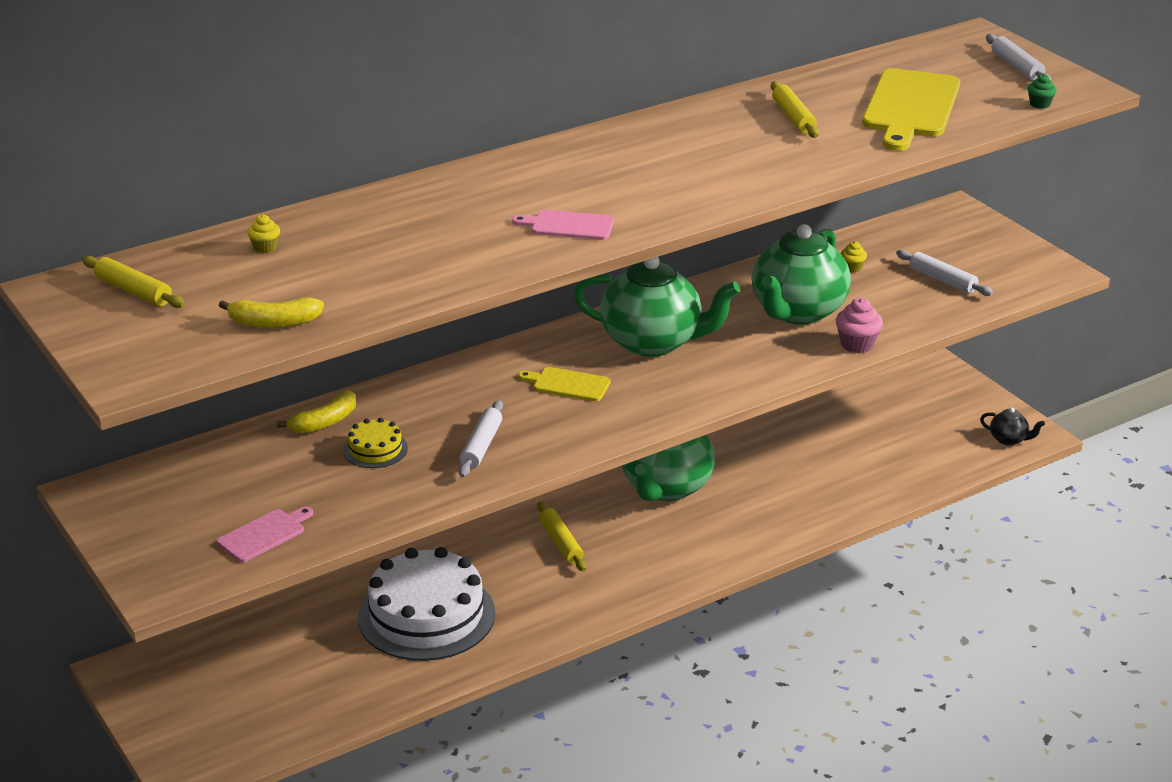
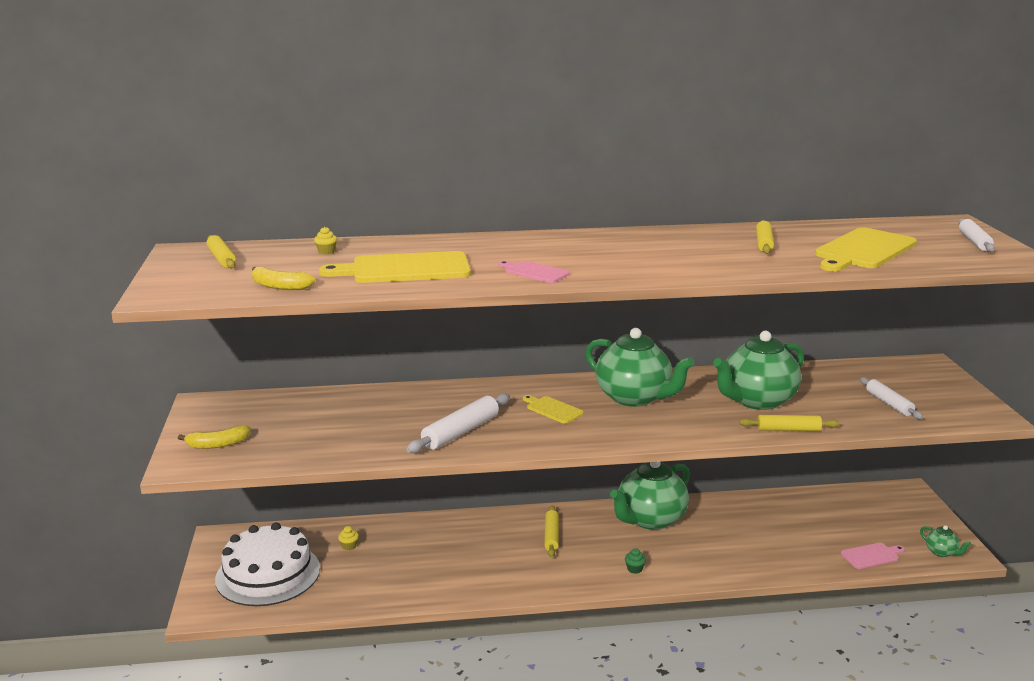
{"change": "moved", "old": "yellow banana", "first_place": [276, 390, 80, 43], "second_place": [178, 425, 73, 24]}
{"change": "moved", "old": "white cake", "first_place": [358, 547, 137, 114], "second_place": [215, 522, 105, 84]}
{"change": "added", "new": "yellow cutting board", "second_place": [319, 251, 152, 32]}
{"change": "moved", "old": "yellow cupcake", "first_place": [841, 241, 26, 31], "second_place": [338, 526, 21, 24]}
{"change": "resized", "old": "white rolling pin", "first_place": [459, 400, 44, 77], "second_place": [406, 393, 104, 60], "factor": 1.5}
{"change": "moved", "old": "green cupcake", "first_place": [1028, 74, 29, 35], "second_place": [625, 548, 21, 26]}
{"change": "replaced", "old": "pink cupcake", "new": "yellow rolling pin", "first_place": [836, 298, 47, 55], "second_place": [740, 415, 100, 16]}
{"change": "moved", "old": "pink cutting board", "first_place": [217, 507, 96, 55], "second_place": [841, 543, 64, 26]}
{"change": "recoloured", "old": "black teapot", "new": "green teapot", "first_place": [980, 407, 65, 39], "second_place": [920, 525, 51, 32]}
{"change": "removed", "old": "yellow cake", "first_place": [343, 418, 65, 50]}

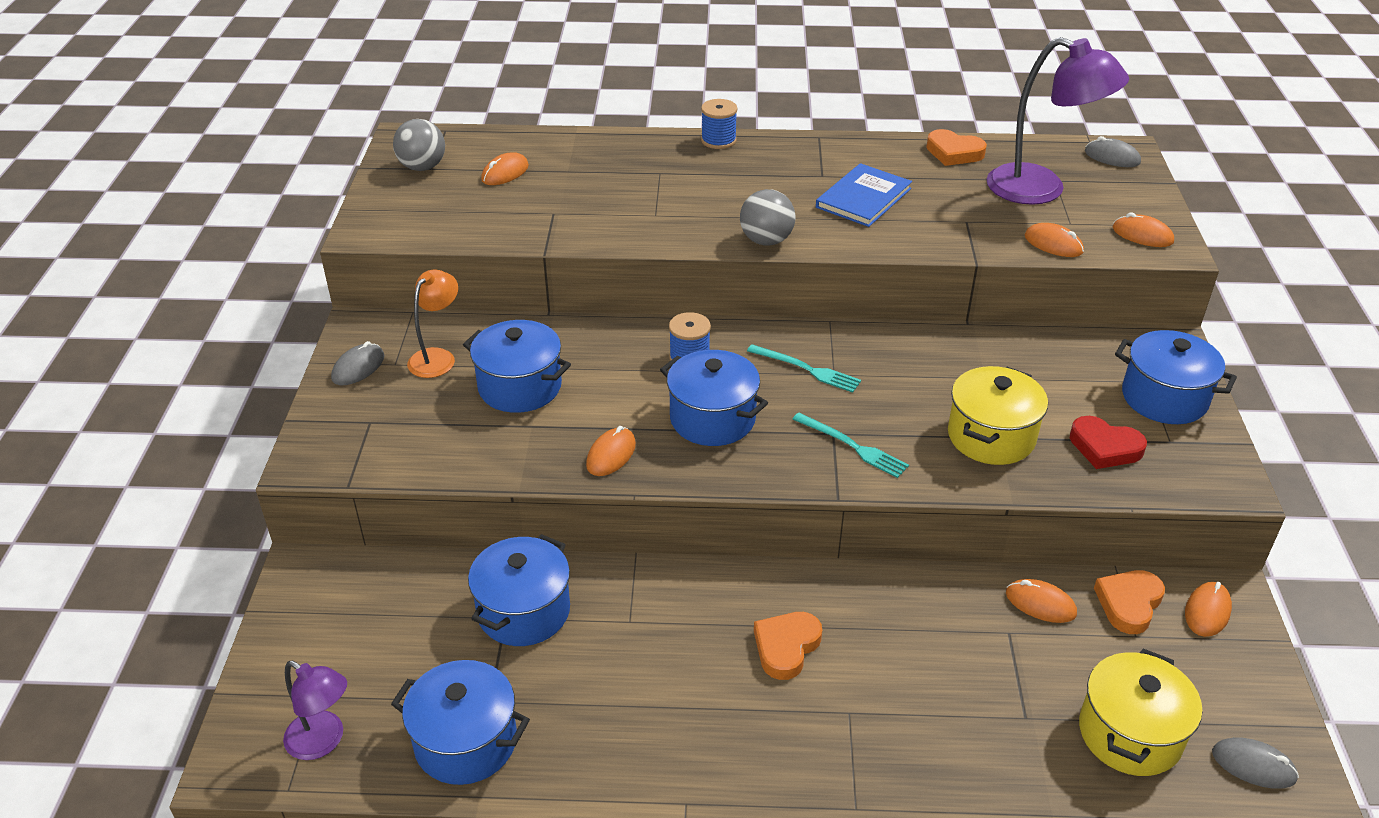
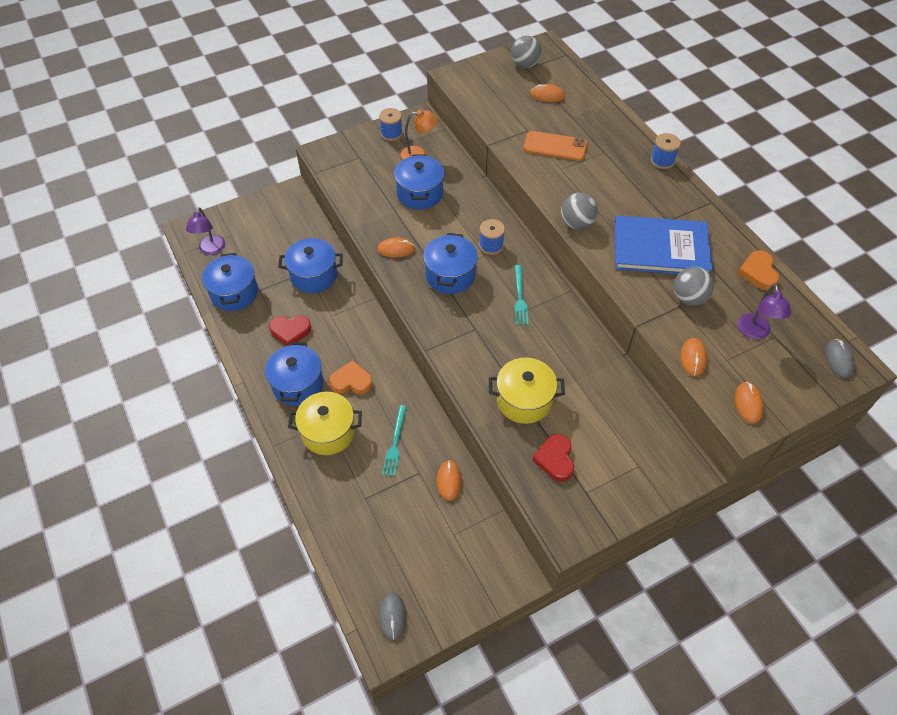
{"change": "moved", "old": "blue pot", "first_place": [1115, 330, 122, 94], "second_place": [265, 342, 58, 64]}
{"change": "added", "new": "red heart", "second_place": [269, 316, 42, 30]}
{"change": "moved", "old": "yellow pot", "first_place": [1079, 649, 123, 127], "second_place": [288, 392, 74, 63]}
{"change": "replaced", "old": "grey mouse", "new": "blue spool", "first_place": [331, 341, 53, 44], "second_place": [379, 108, 24, 33]}
{"change": "moved", "old": "turquoise fork", "first_place": [793, 413, 116, 65], "second_place": [382, 405, 25, 71]}
{"change": "added", "new": "orange phone", "second_place": [523, 131, 64, 30]}
{"change": "resized", "old": "blue book", "first_place": [816, 163, 96, 64], "second_place": [614, 216, 98, 58], "factor": 1.52}
{"change": "added", "new": "grey ball", "second_place": [674, 267, 40, 39]}
{"change": "resized", "old": "purple lamp", "first_place": [987, 37, 142, 168], "second_place": [738, 285, 53, 54], "factor": 0.57}
{"change": "removed", "old": "orange heart", "first_place": [1094, 570, 71, 64]}
{"change": "removed", "old": "orange mouse", "first_place": [1185, 582, 47, 55]}

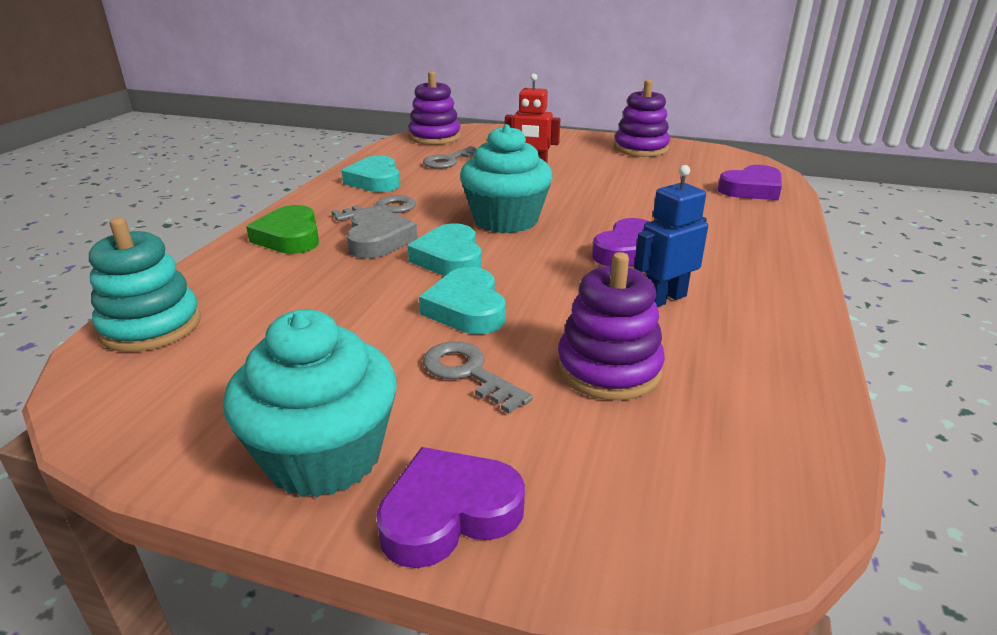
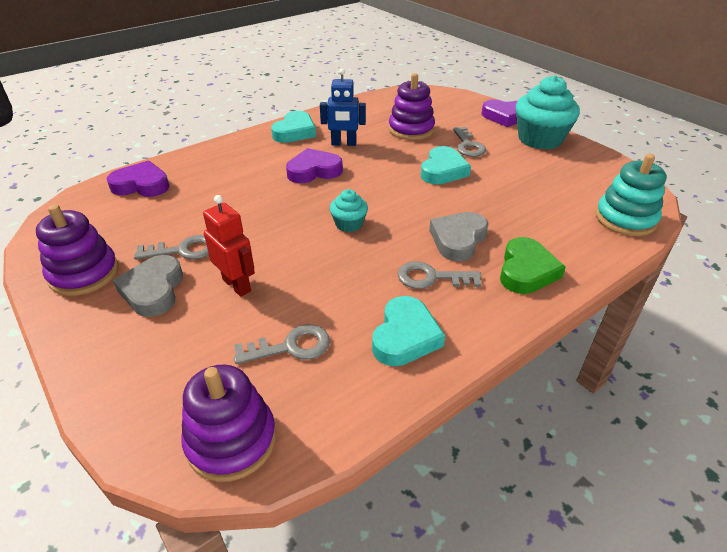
{"change": "added", "new": "grey heart", "second_place": [113, 255, 70, 62]}
{"change": "added", "new": "grey key", "second_place": [134, 235, 75, 25]}
{"change": "moved", "old": "turquoise heart", "first_place": [408, 224, 74, 52], "second_place": [271, 111, 45, 32]}
{"change": "resized", "old": "turquoise cupcake", "first_place": [460, 124, 93, 109], "second_place": [330, 189, 38, 43], "factor": 0.5}

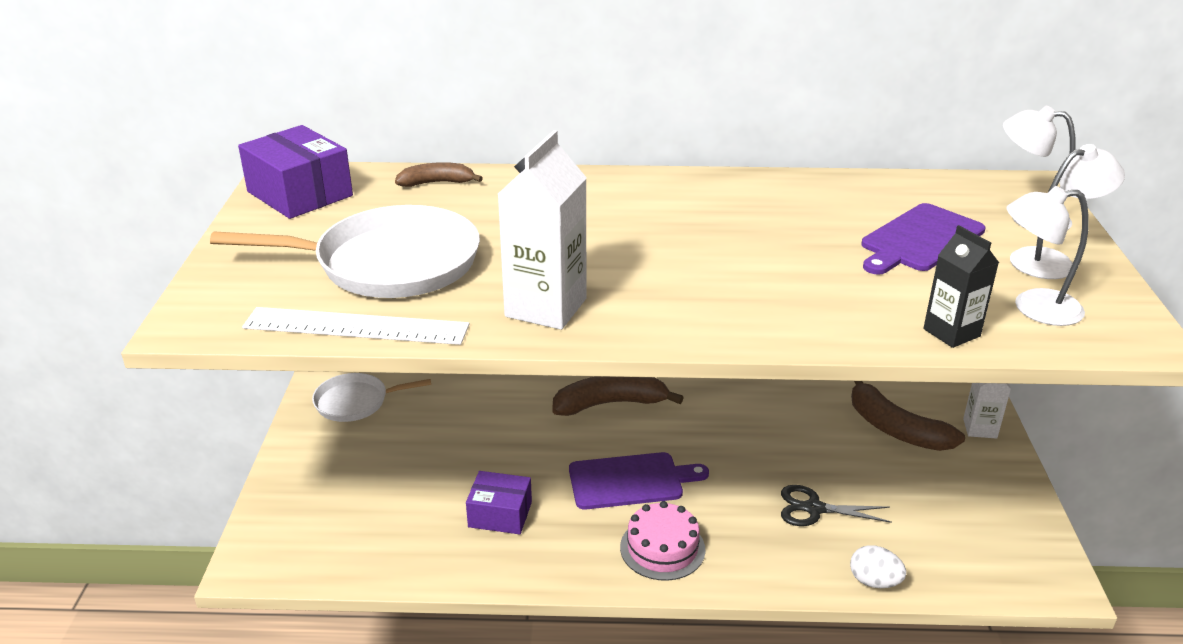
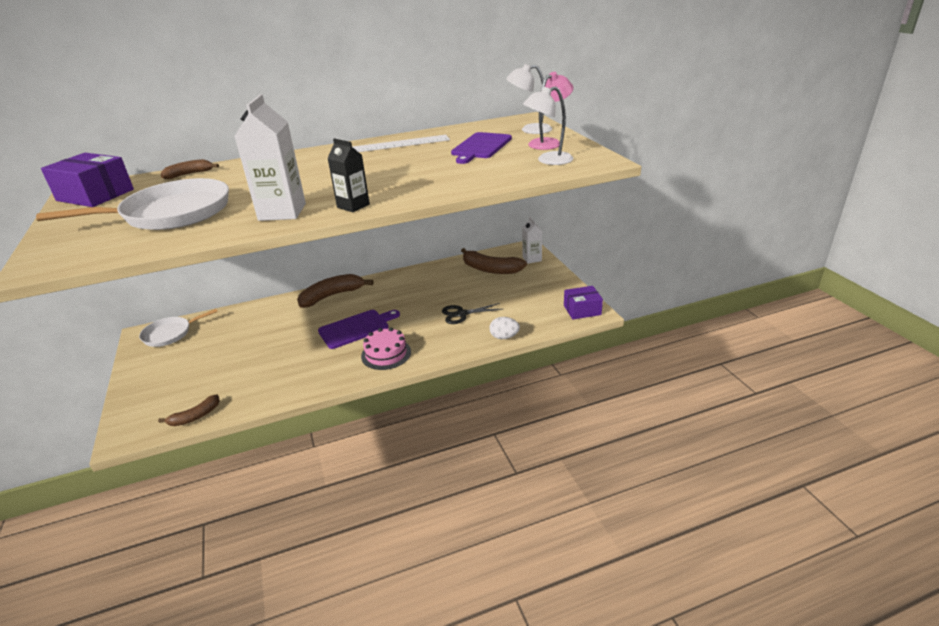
{"change": "added", "new": "brown banana", "second_place": [158, 394, 62, 32]}
{"change": "moved", "old": "black carton", "first_place": [923, 225, 76, 123], "second_place": [327, 138, 43, 74]}
{"change": "moved", "old": "white ruler", "first_place": [242, 307, 227, 38], "second_place": [353, 135, 97, 17]}
{"change": "recoloured", "old": "white lamp", "new": "pink lamp", "first_place": [1010, 144, 115, 135], "second_place": [528, 72, 45, 78]}
{"change": "moved", "old": "purple box", "first_place": [466, 471, 66, 63], "second_place": [564, 286, 39, 33]}

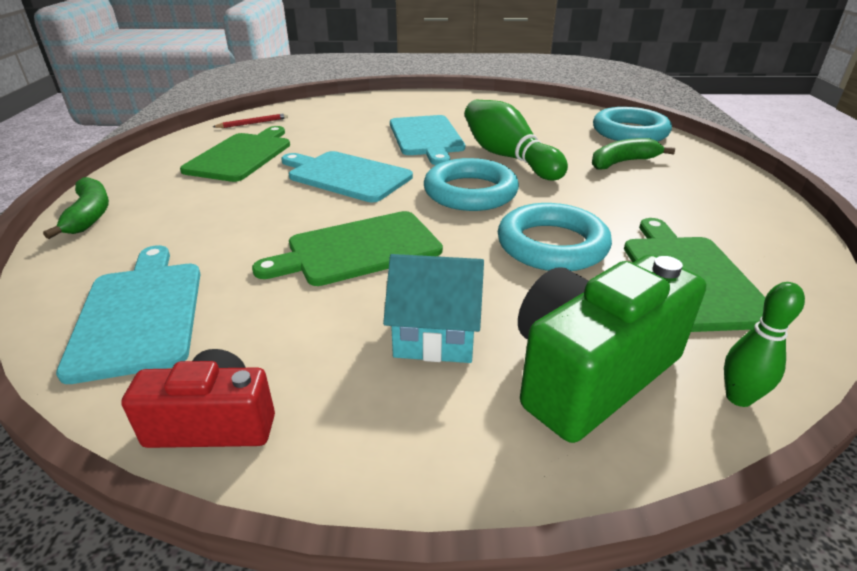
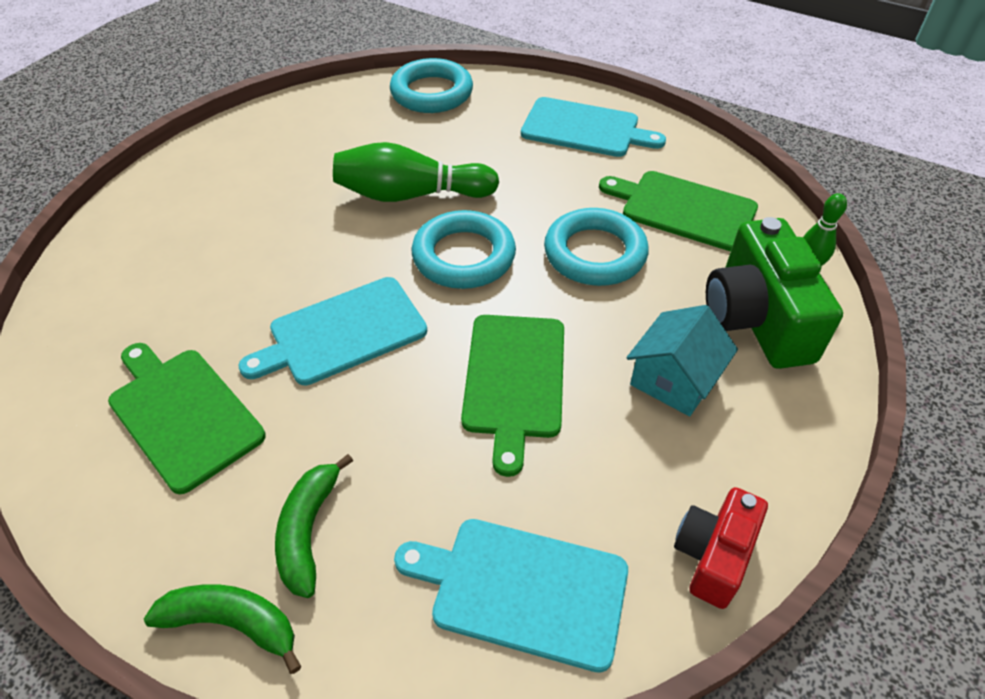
{"change": "moved", "old": "green banana", "first_place": [592, 138, 83, 32], "second_place": [275, 454, 78, 144]}
{"change": "moved", "old": "turquoise cutting board", "first_place": [390, 115, 75, 50], "second_place": [521, 97, 145, 60]}
{"change": "removed", "old": "red pencil", "first_place": [213, 113, 75, 15]}

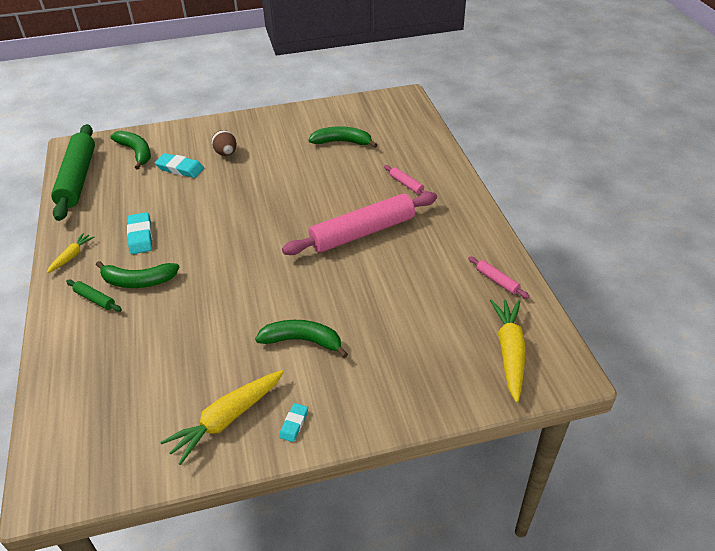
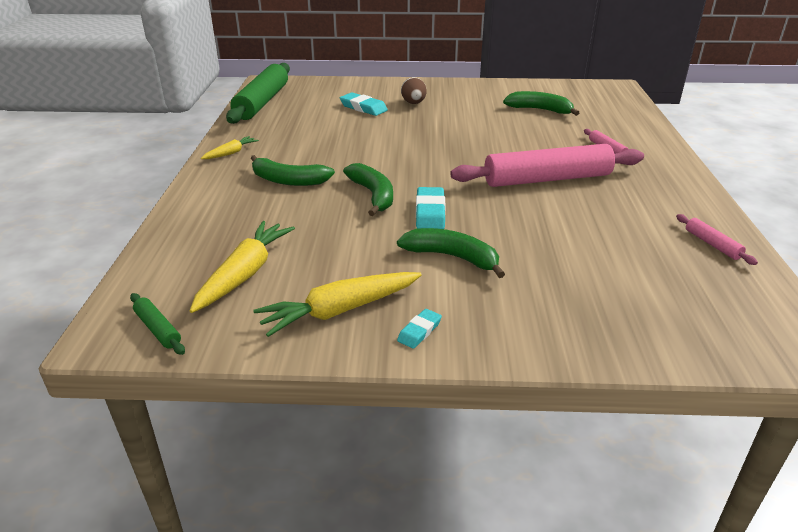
{"change": "moved", "old": "green rolling pin", "first_place": [66, 280, 56, 32], "second_place": [130, 293, 55, 62]}
{"change": "moved", "old": "yellow carrot", "first_place": [490, 299, 36, 104], "second_place": [190, 221, 105, 92]}
{"change": "moved", "old": "green banana", "first_place": [110, 131, 41, 39], "second_place": [343, 163, 50, 53]}
{"change": "moved", "old": "turquoise eraser", "first_place": [127, 212, 25, 42], "second_place": [416, 187, 29, 42]}

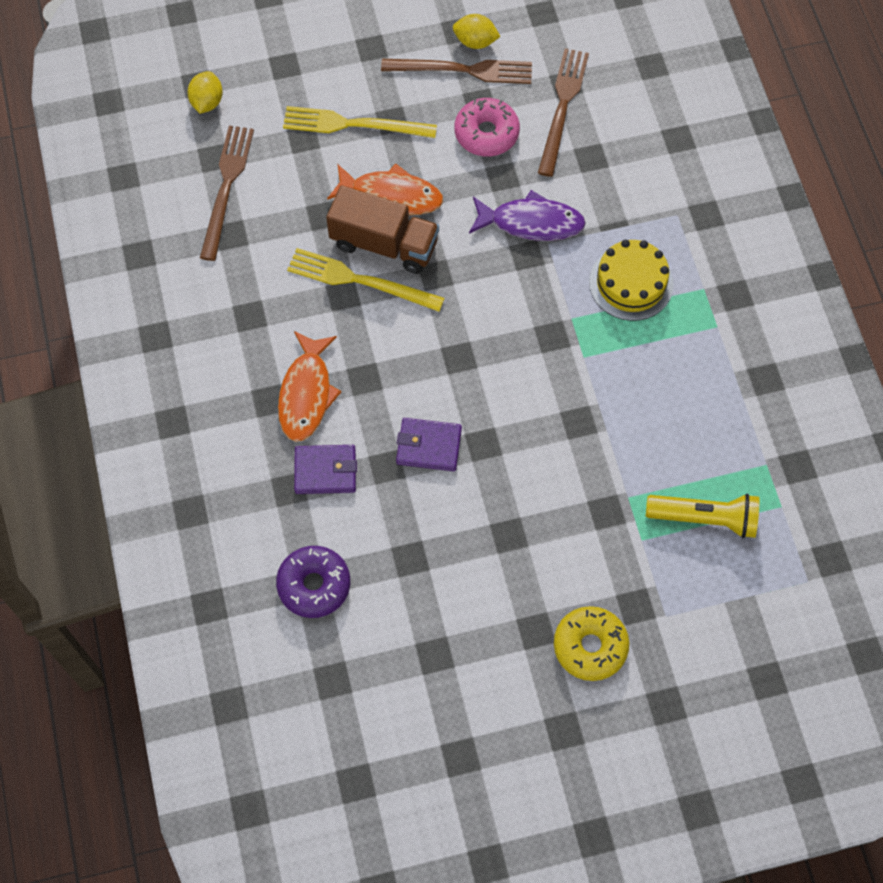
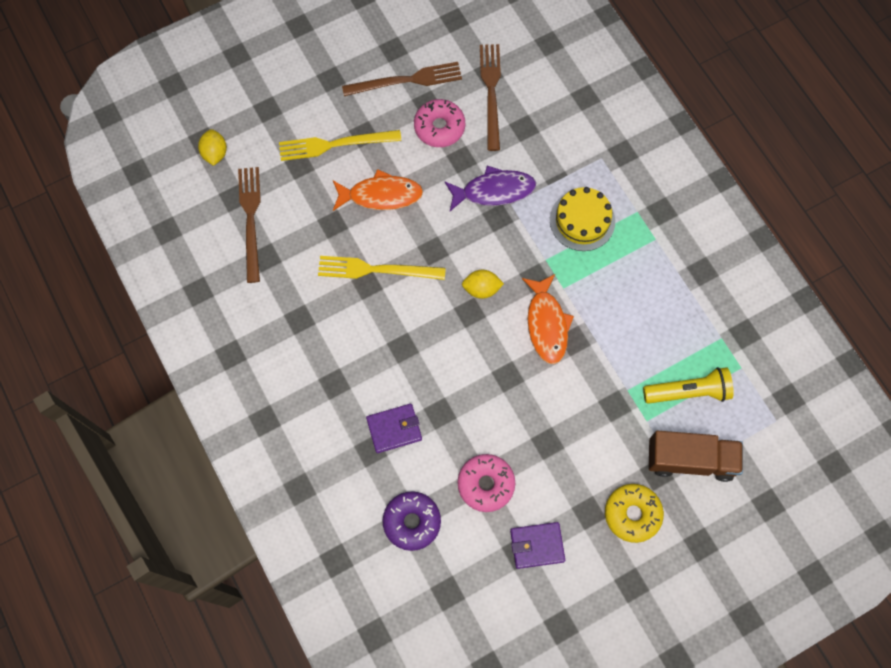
{"change": "added", "new": "pink donut", "second_place": [458, 454, 57, 58]}
{"change": "moved", "old": "yellow lemon", "first_place": [453, 14, 48, 35], "second_place": [462, 270, 42, 29]}
{"change": "moved", "old": "purple wallet", "first_place": [396, 418, 66, 53], "second_place": [510, 522, 55, 47]}
{"change": "moved", "old": "orange fish", "first_place": [278, 331, 63, 111], "second_place": [522, 274, 52, 90]}
{"change": "moved", "old": "brown truck", "first_place": [326, 185, 113, 89], "second_place": [649, 431, 94, 51]}

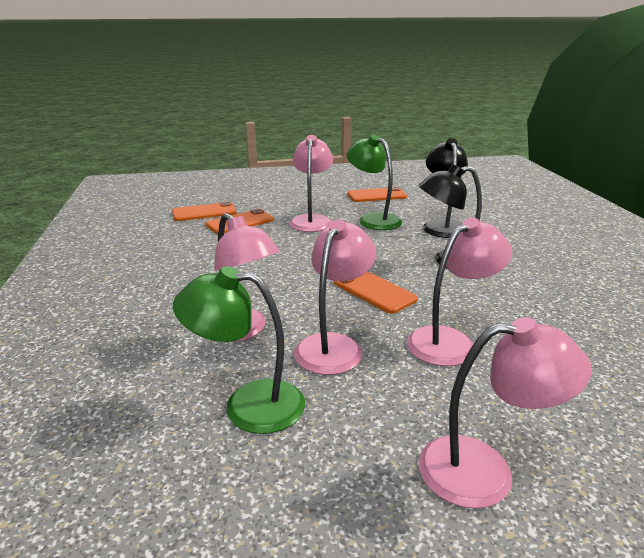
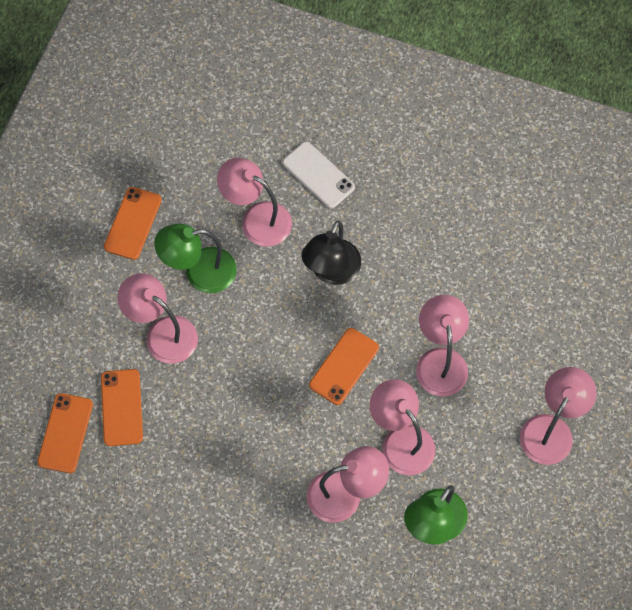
{"change": "recoloured", "old": "black lamp", "new": "pink lamp", "first_place": [423, 138, 45, 100], "second_place": [217, 158, 75, 89]}
{"change": "added", "new": "white phone", "second_place": [283, 142, 72, 67]}
{"change": "turned", "old": "orange phone", "first_place": [334, 271, 84, 43], "second_place": [309, 328, 70, 77], "degrees": -45}

